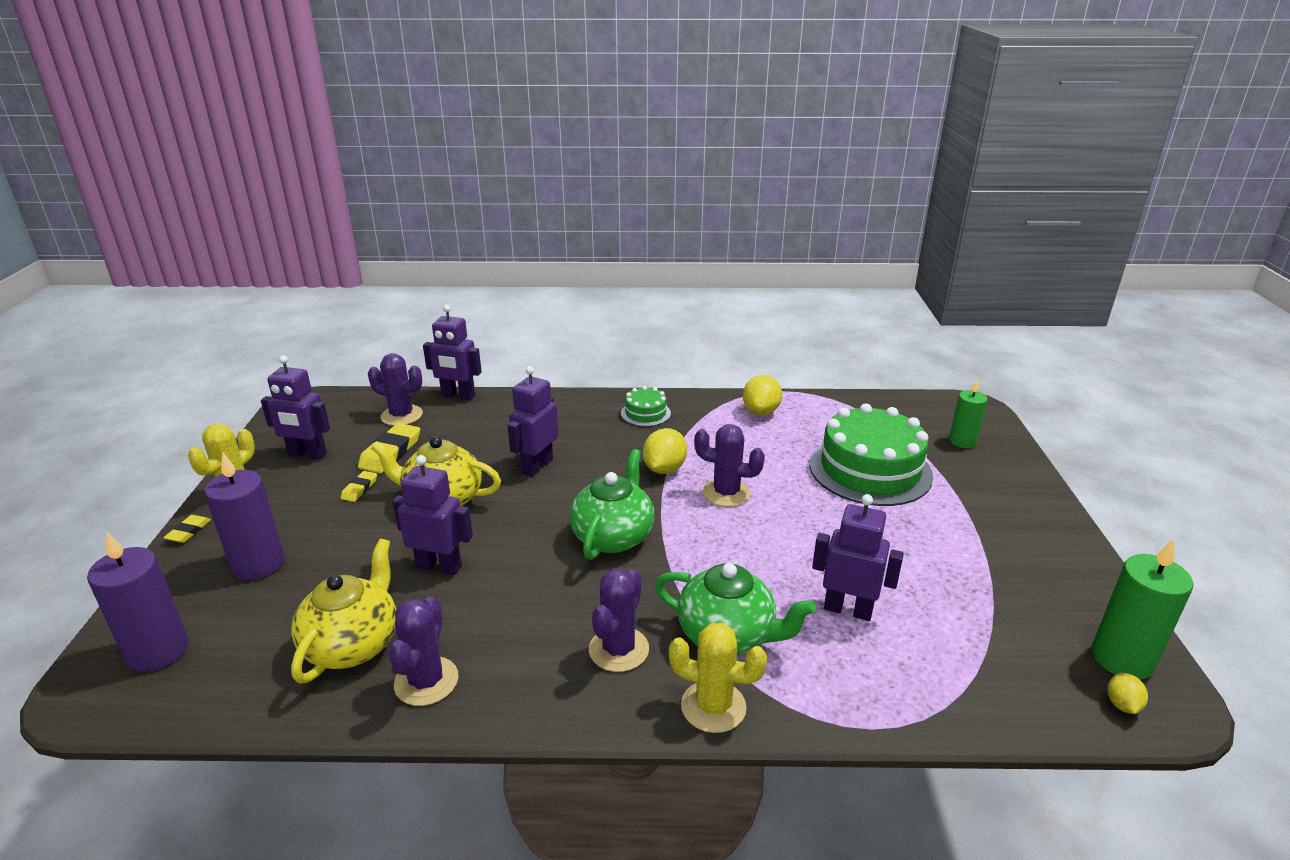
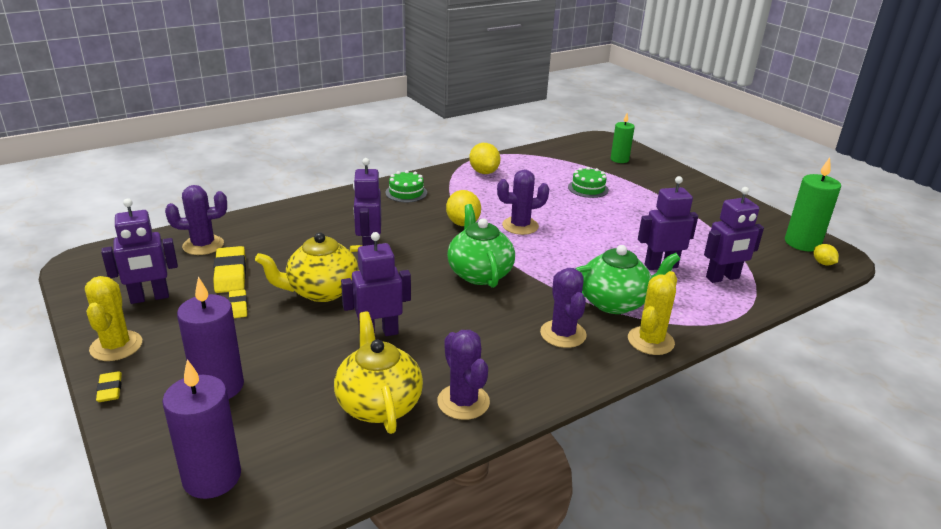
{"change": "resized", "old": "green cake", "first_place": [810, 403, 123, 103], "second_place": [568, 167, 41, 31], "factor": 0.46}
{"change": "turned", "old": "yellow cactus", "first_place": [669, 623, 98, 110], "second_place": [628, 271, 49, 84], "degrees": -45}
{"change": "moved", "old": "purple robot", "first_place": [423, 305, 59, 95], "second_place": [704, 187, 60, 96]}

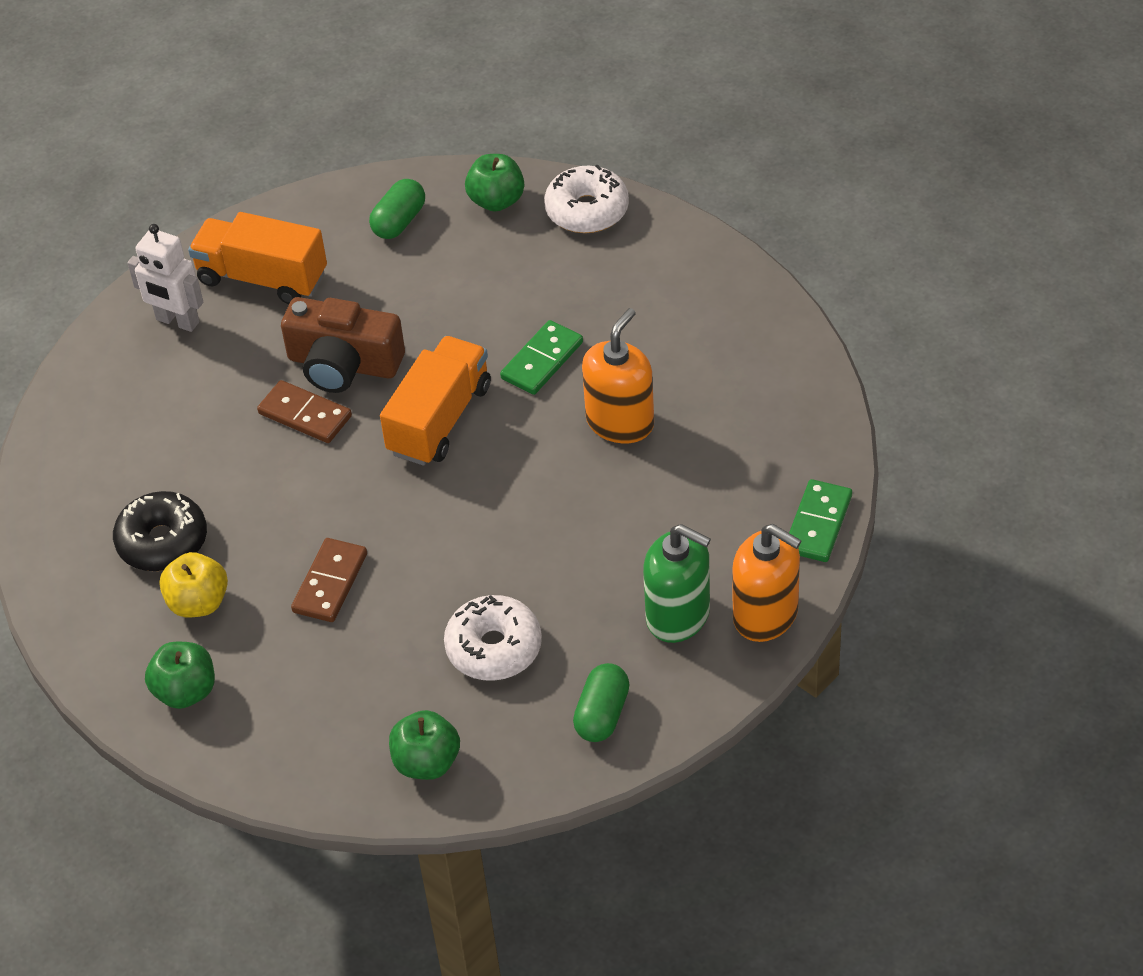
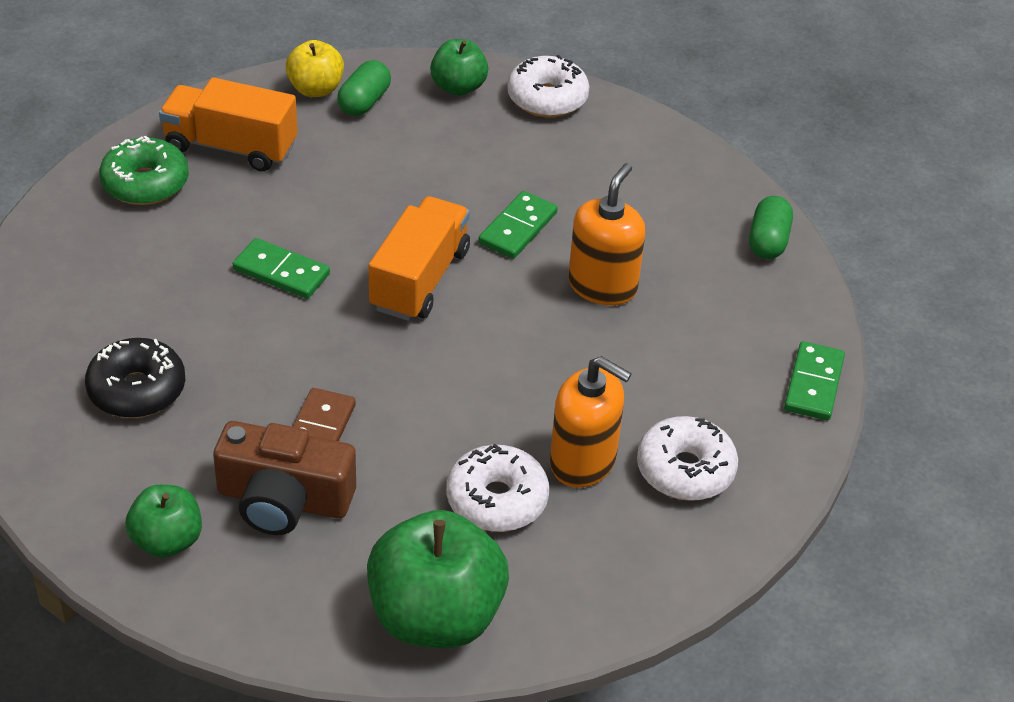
{"change": "replaced", "old": "white robot", "new": "green donut", "first_place": [127, 224, 76, 108], "second_place": [99, 136, 90, 69]}
{"change": "moved", "old": "brown camera", "first_place": [281, 297, 124, 96], "second_place": [213, 421, 143, 114]}
{"change": "recoloured", "old": "brown domino", "new": "green domino", "first_place": [257, 380, 95, 63], "second_place": [233, 238, 97, 61]}
{"change": "moved", "old": "yellow apple", "first_place": [159, 552, 69, 66], "second_place": [285, 40, 59, 57]}
{"change": "resized", "old": "green apple", "first_place": [389, 710, 71, 70], "second_place": [367, 510, 142, 138], "factor": 1.81}
{"change": "moved", "old": "orange soap dispenser", "first_place": [732, 524, 70, 118], "second_place": [550, 356, 82, 132]}
{"change": "replaced", "old": "green soap dispenser", "new": "white donut", "first_place": [643, 524, 68, 119], "second_place": [637, 416, 101, 85]}
{"change": "moved", "old": "green capsule", "first_place": [573, 663, 57, 79], "second_place": [749, 196, 44, 63]}

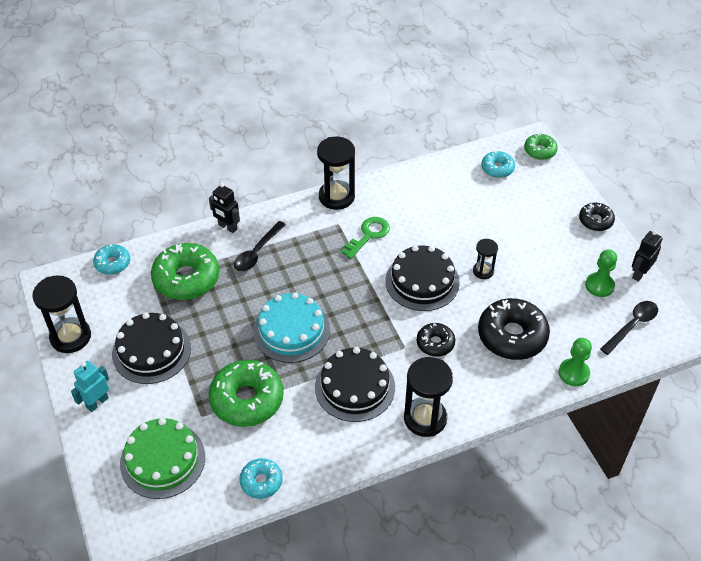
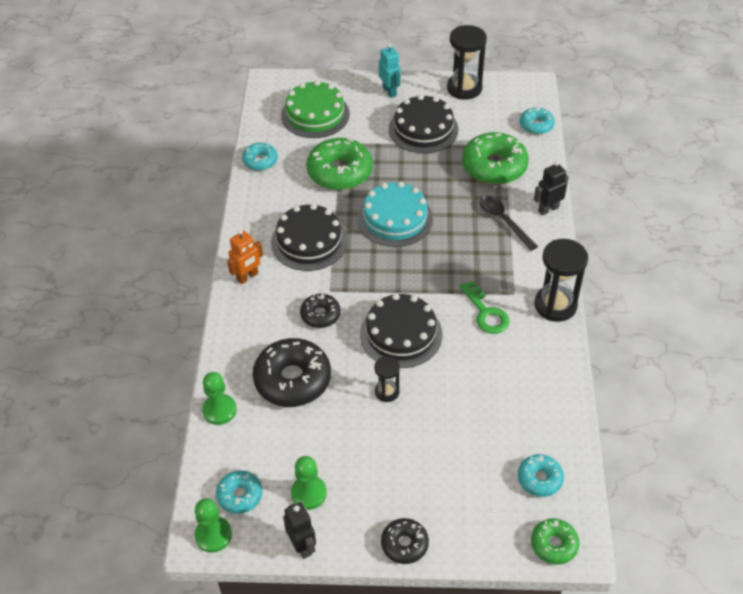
{"change": "added", "new": "green pawn", "second_place": [194, 498, 38, 54]}
{"change": "replaced", "old": "black spoon", "new": "turquoise donut", "first_place": [600, 301, 58, 54], "second_place": [216, 470, 46, 44]}
{"change": "replaced", "old": "black hourglass", "new": "orange robot", "first_place": [404, 357, 49, 80], "second_place": [227, 229, 36, 55]}

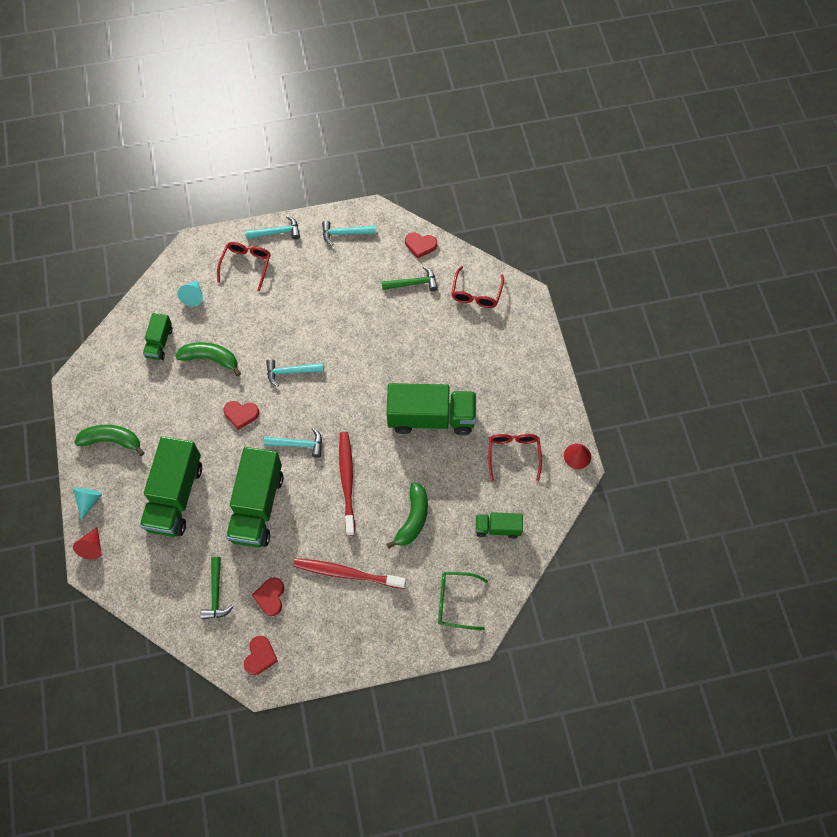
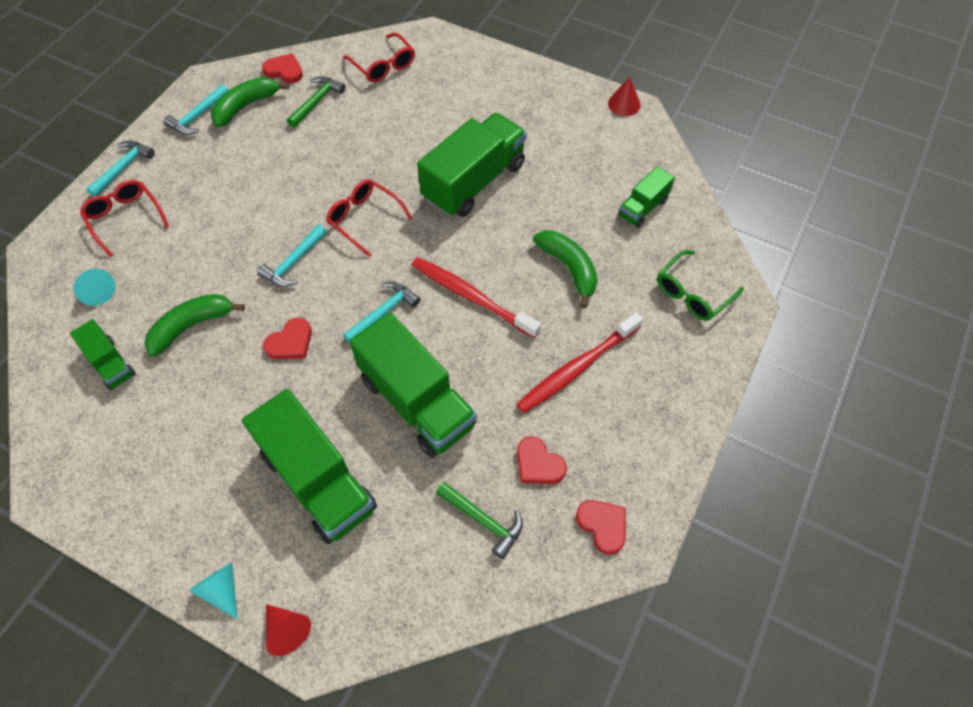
{"change": "moved", "old": "green banana", "first_place": [74, 425, 71, 31], "second_place": [211, 77, 78, 50]}
{"change": "turned", "old": "red heart", "first_place": [405, 233, 32, 26], "second_place": [262, 54, 41, 29], "degrees": -120}
{"change": "moved", "old": "red glasses", "first_place": [488, 434, 54, 47], "second_place": [326, 179, 87, 78]}

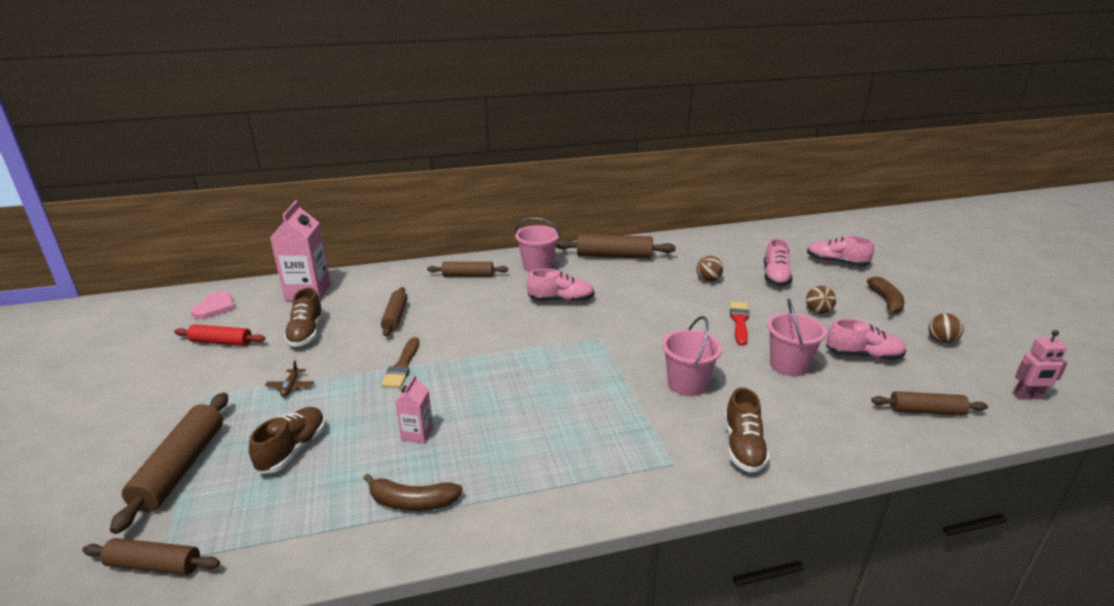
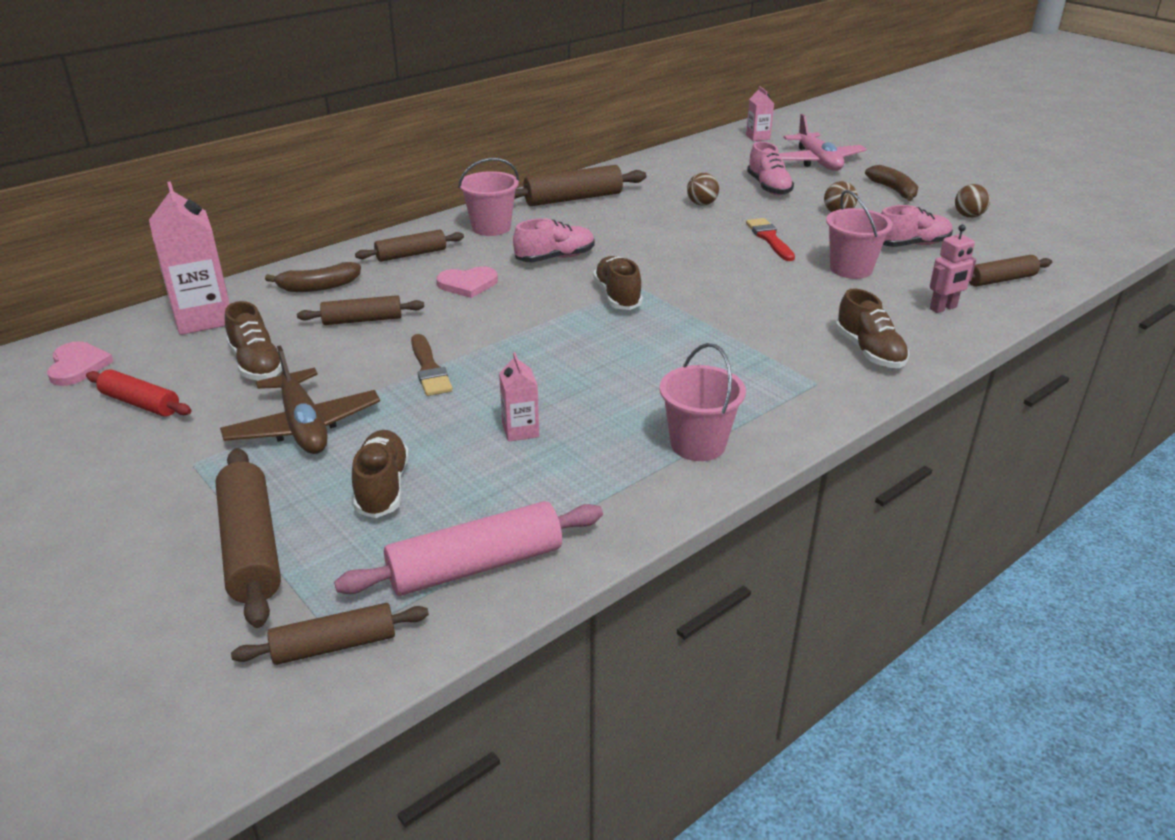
{"change": "turned", "old": "red rolling pin", "first_place": [174, 324, 91, 22], "second_place": [86, 369, 105, 48], "degrees": 45}
{"change": "resized", "old": "brown plane", "first_place": [265, 360, 49, 37], "second_place": [220, 345, 160, 109], "factor": 2.33}
{"change": "moved", "old": "brown banana", "first_place": [363, 474, 100, 37], "second_place": [265, 262, 96, 30]}
{"change": "turned", "old": "brown rolling pin", "first_place": [381, 287, 27, 49], "second_place": [297, 295, 127, 30], "degrees": -75}
{"change": "added", "new": "pink rolling pin", "second_place": [334, 501, 269, 95]}
{"change": "added", "new": "pink heart", "second_place": [436, 266, 62, 32]}
{"change": "added", "new": "brown shoe", "second_place": [593, 256, 50, 54]}
{"change": "moved", "old": "pink bucket", "first_place": [662, 316, 60, 80], "second_place": [660, 343, 86, 118]}
{"change": "added", "new": "pink carton", "second_place": [746, 86, 28, 55]}
{"change": "replaced", "old": "pink shoe", "new": "pink plane", "first_place": [807, 236, 67, 30], "second_place": [779, 114, 88, 57]}
{"change": "moved", "old": "pink robot", "first_place": [1014, 330, 54, 70], "second_place": [930, 225, 46, 88]}

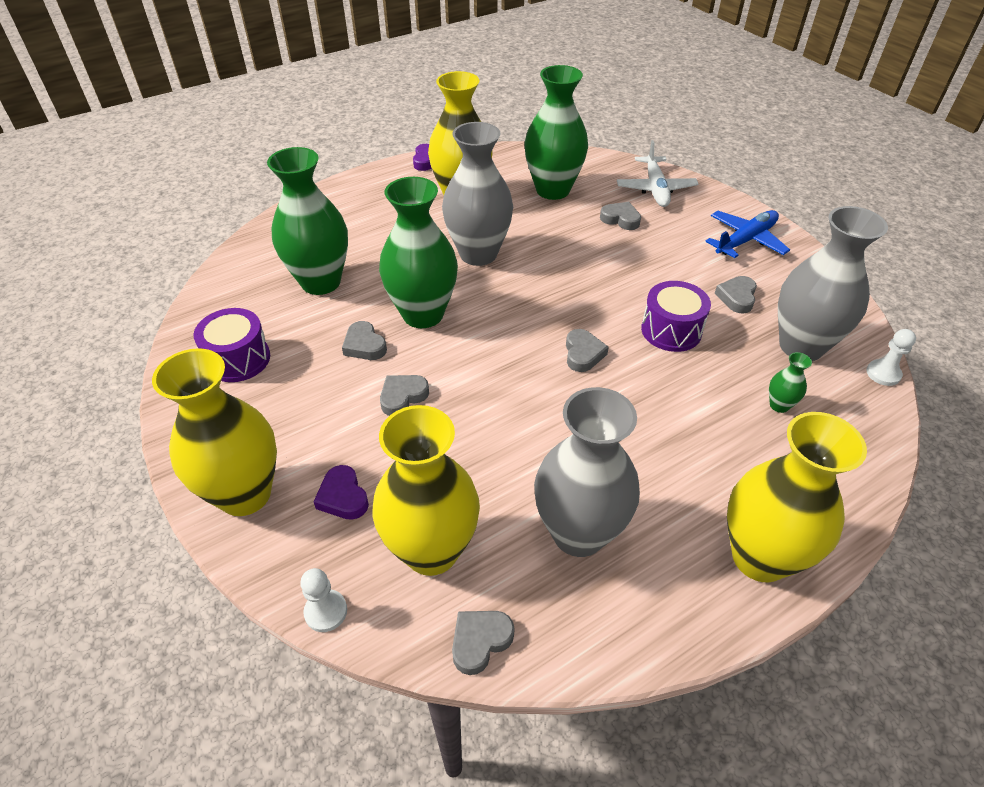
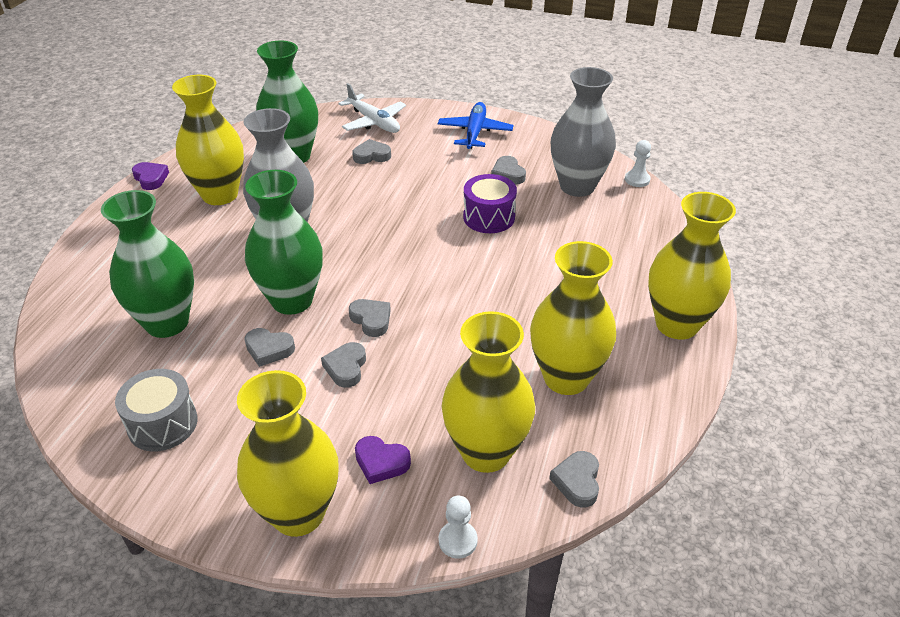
{"change": "recoloured", "old": "purple drum", "new": "grey drum", "first_place": [194, 308, 76, 74], "second_place": [115, 369, 83, 82]}
{"change": "moved", "old": "grey heart", "first_place": [566, 329, 43, 43], "second_place": [349, 299, 42, 38]}
{"change": "recoloured", "old": "grey vase", "new": "yellow vase", "first_place": [534, 387, 106, 170], "second_place": [530, 241, 86, 154]}
{"change": "removed", "old": "green vase", "first_place": [769, 352, 43, 61]}

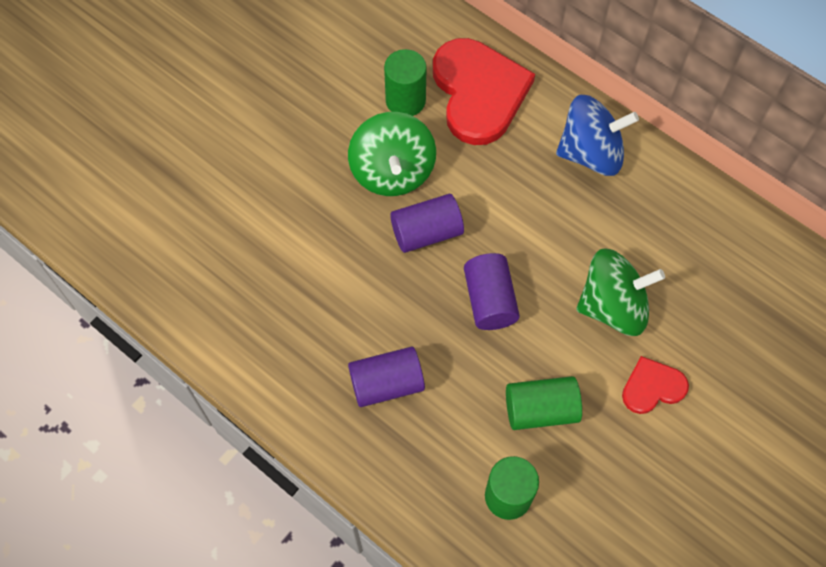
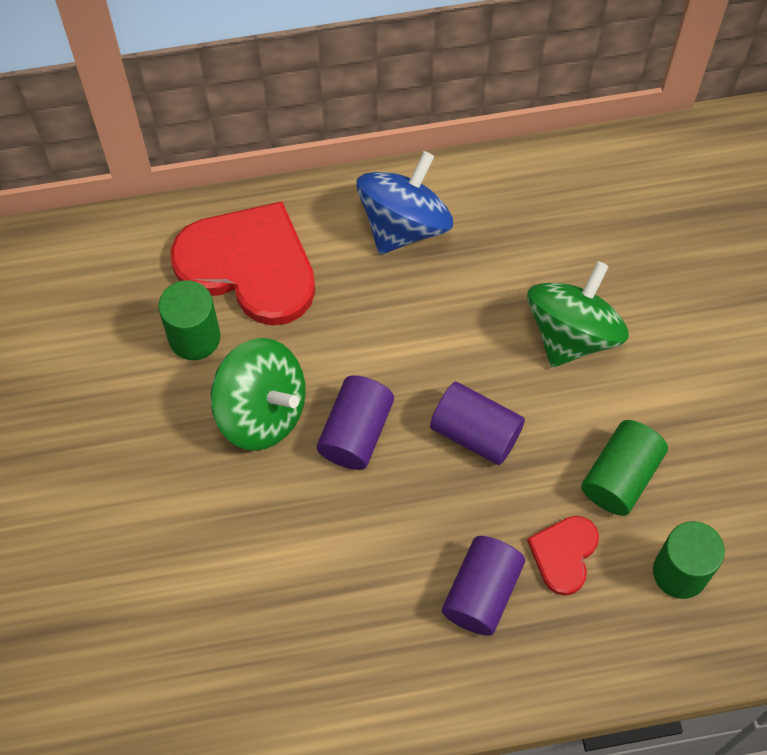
{"change": "moved", "old": "red heart", "first_place": [622, 356, 67, 58], "second_place": [527, 516, 72, 80]}

